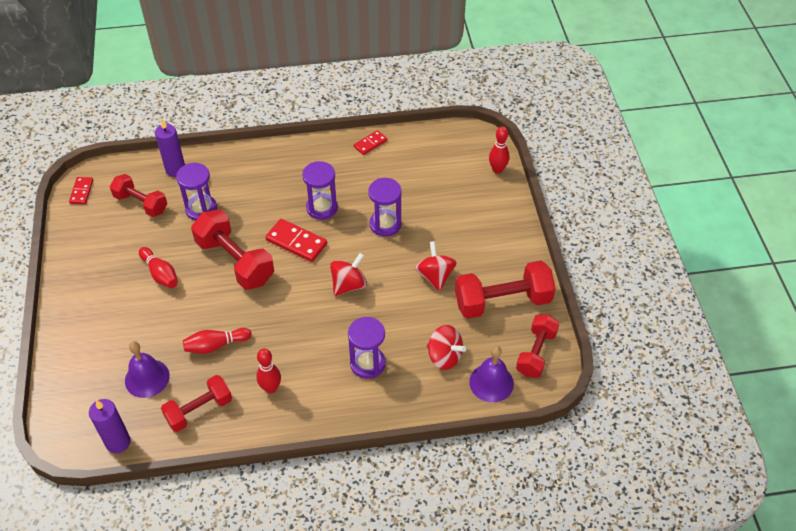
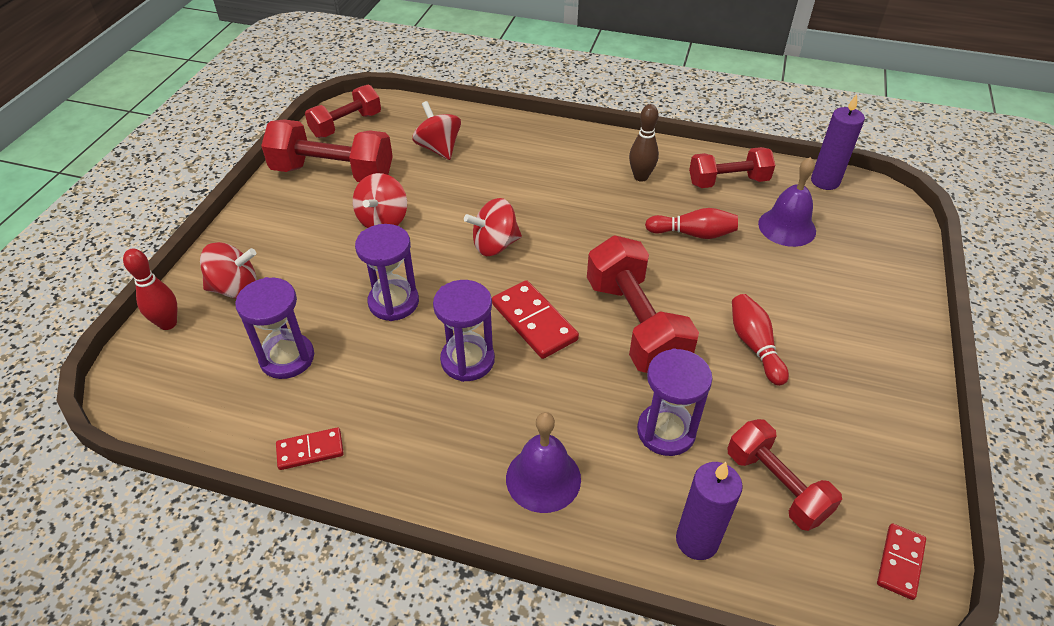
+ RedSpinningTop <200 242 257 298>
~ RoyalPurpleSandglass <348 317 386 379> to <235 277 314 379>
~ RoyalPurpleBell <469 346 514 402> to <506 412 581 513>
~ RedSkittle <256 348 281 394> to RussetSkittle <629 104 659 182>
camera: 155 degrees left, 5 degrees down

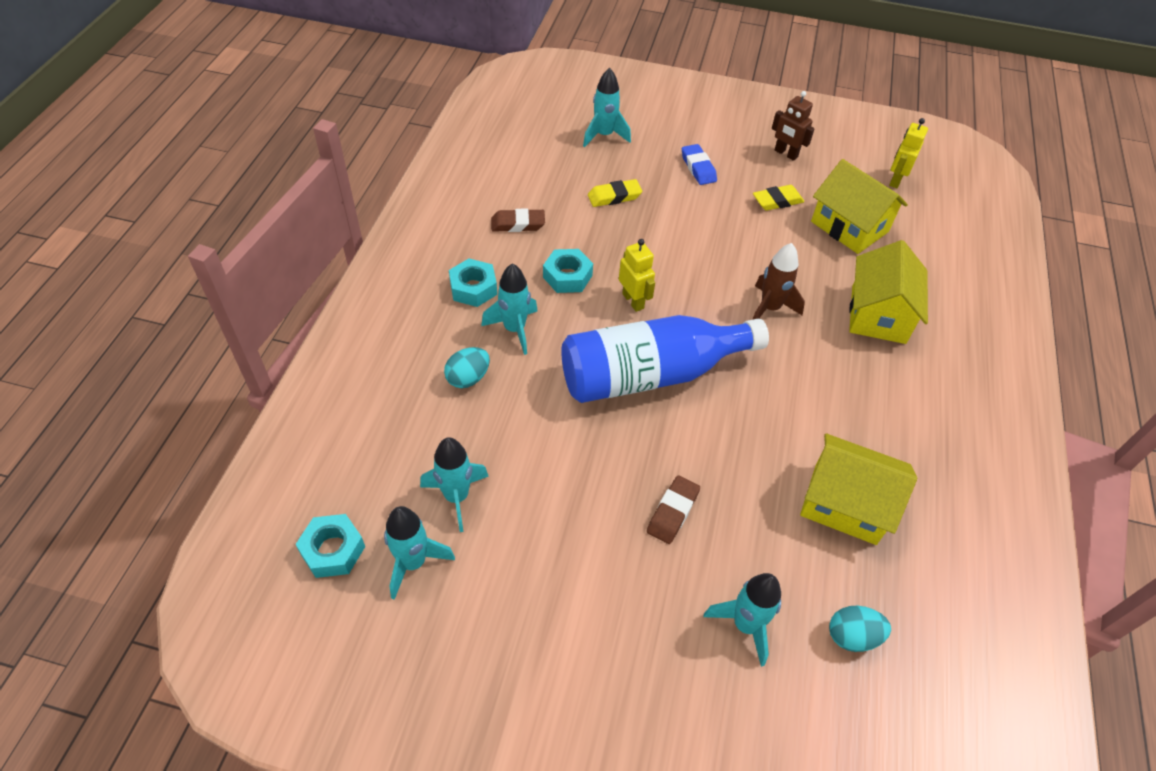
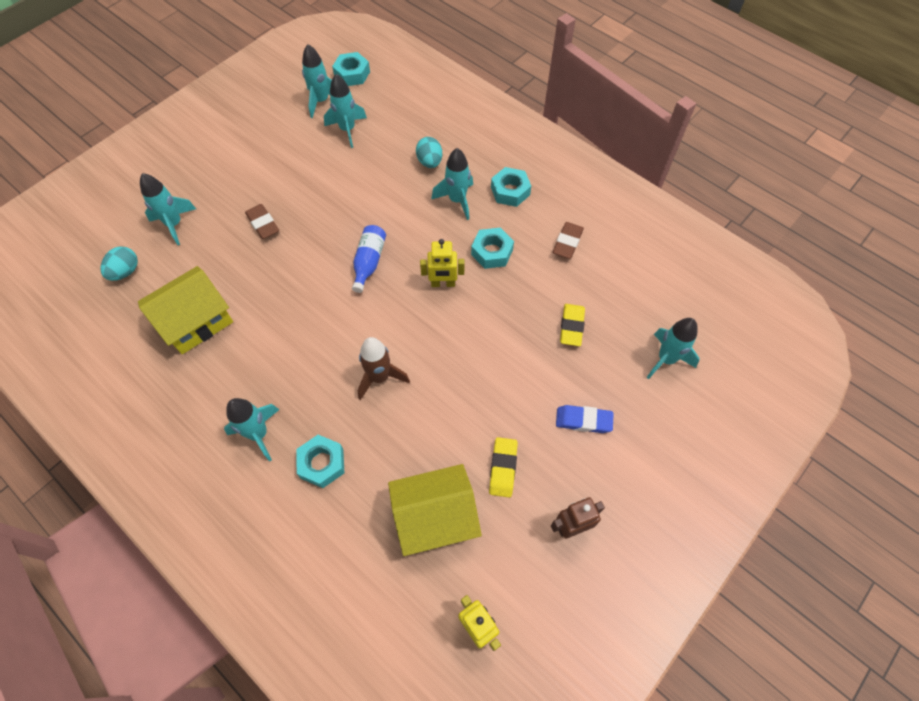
+ TealToyRocket <224 398 280 462>
~ YellowHouse <849 240 928 344> to TealHexagonNut <296 435 344 488>
~ CobaltFlask <561 315 769 403> = <352 225 386 293> x0.44
camera: 120 degrees right, 10 degrees up

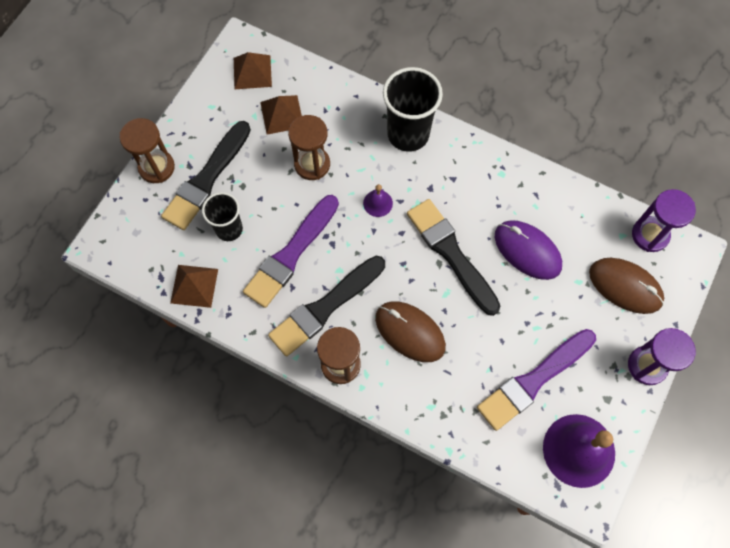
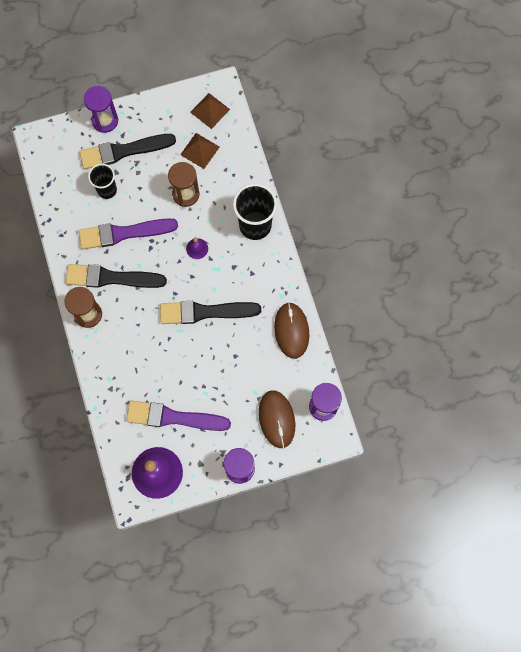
~ RussetSandglass <120 118 175 183> to RoyalPurpleSandglass <84 86 118 133>
~ EbonyBrush <407 199 500 316> = <160 301 261 324> 105 degrees counterclockwise
~ RussetComputerMouse <375 301 446 362> to <274 302 309 359>
- RussetPyramidShape <170 265 218 308>
- RoyalPurpleComputerMouse <495 220 562 280>
camera: 45 degrees right, 5 degrees up

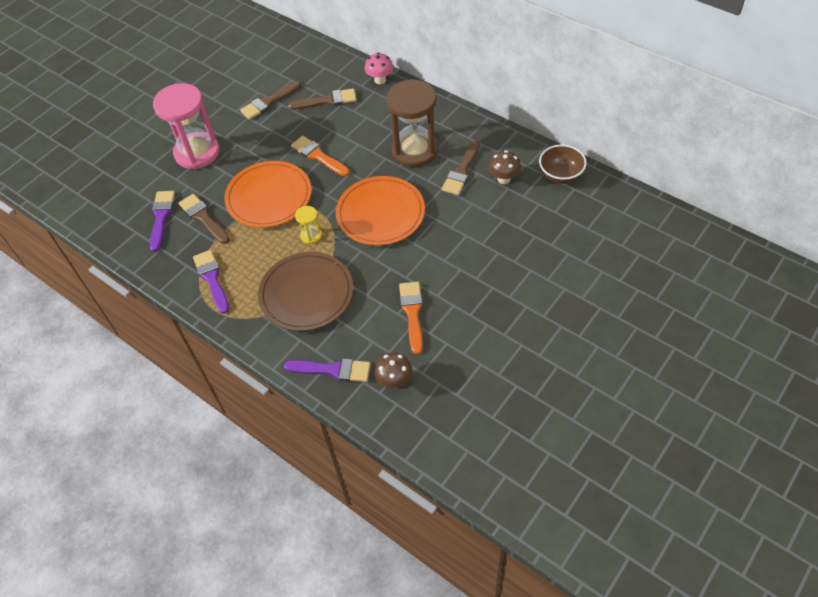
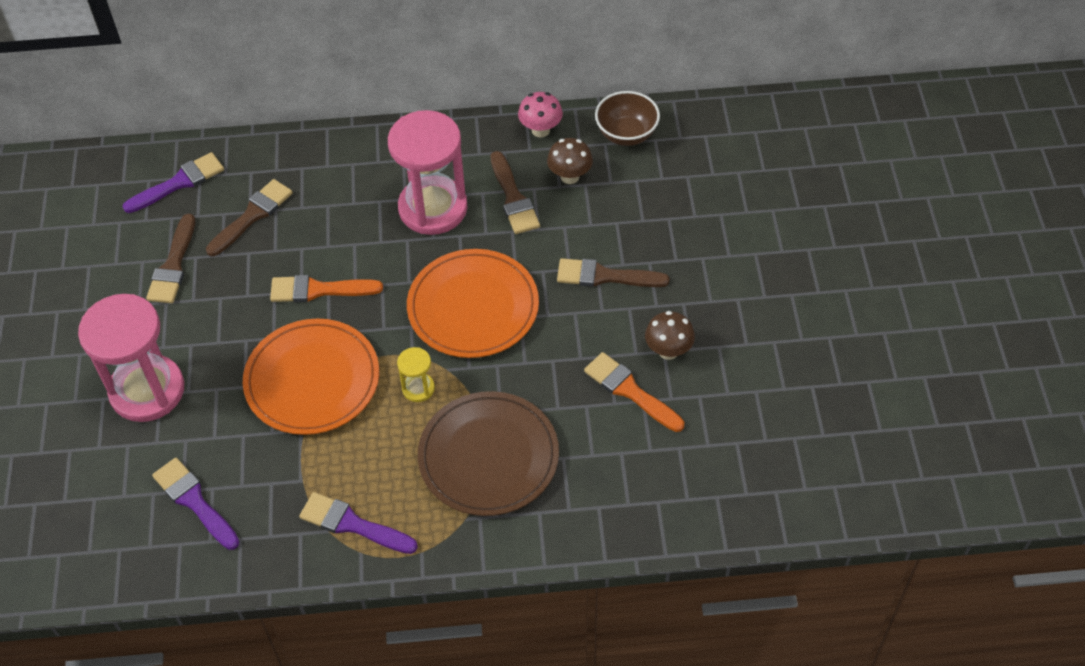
~ RoyalPurpleBrush <284 359 371 382> to <123 152 224 213>
~ RussetSandglass <386 79 438 167> to PinkSandglass <388 110 468 235>
~ PinkToadstool <365 53 393 84> to <518 92 563 138>
~ RussetBrush <178 194 230 244> to <557 258 670 287>
~ RussetToadstool <375 353 413 389> to <645 311 695 360>
camera: 45 degrees left, 0 degrees up

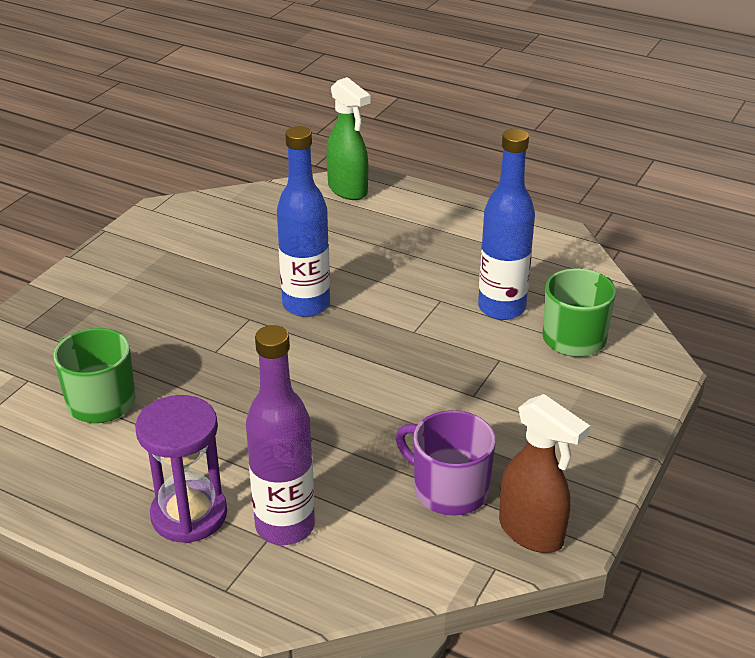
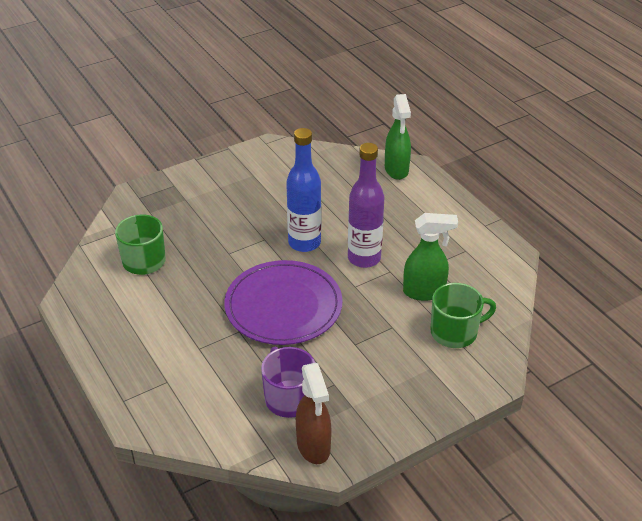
+ RoyalPurplePlate <224 260 343 345>
~ RoyalPurpleFlask <246 325 315 545> to <348 143 384 268>
~ CobaltFlask <478 129 535 320> to LeafGreenSprayCleaner <403 213 458 301>
- RoyalPurpleSandglass <135 395 227 543>
camera: 30 degrees right, 5 degrees up

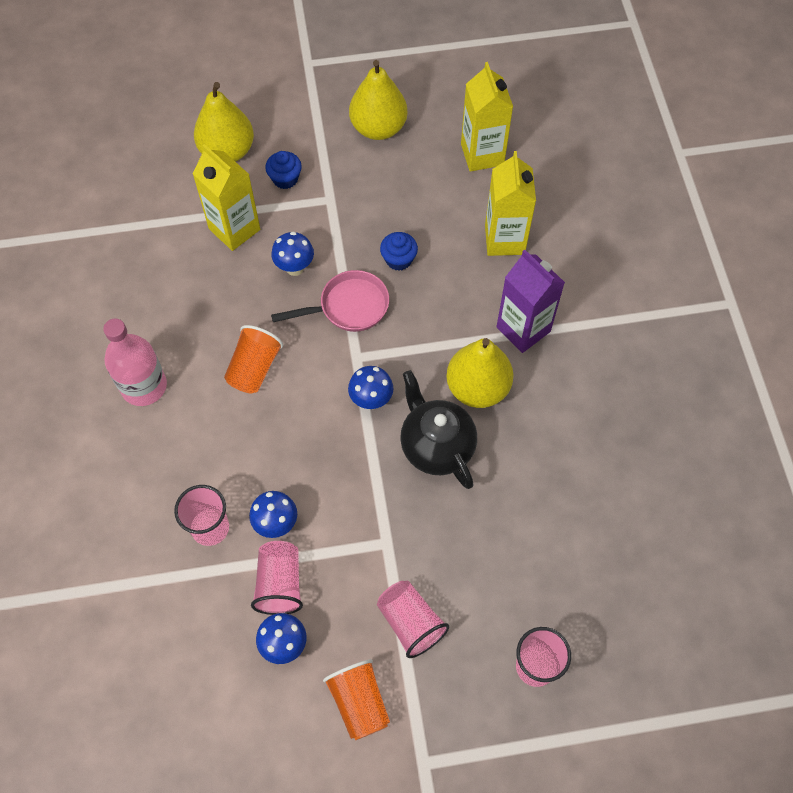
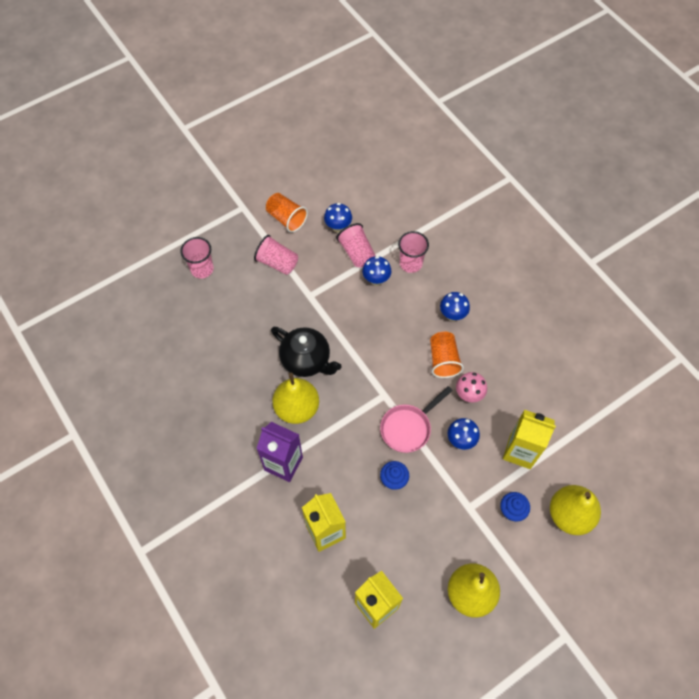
~ CobaltToadstool <348 366 393 409> to <440 292 470 321>
+ PinkToadstool <456 372 487 402>
- PinkFlask <103 319 167 406>
camera: 155 degrees right, 0 degrees up

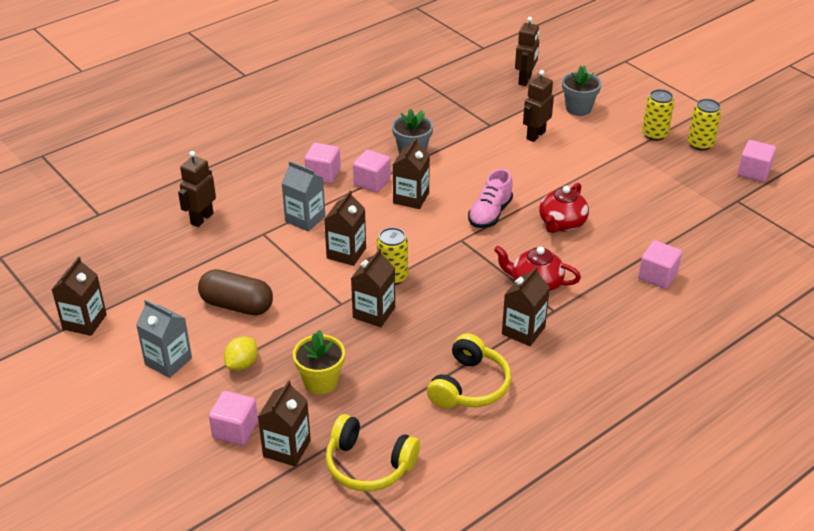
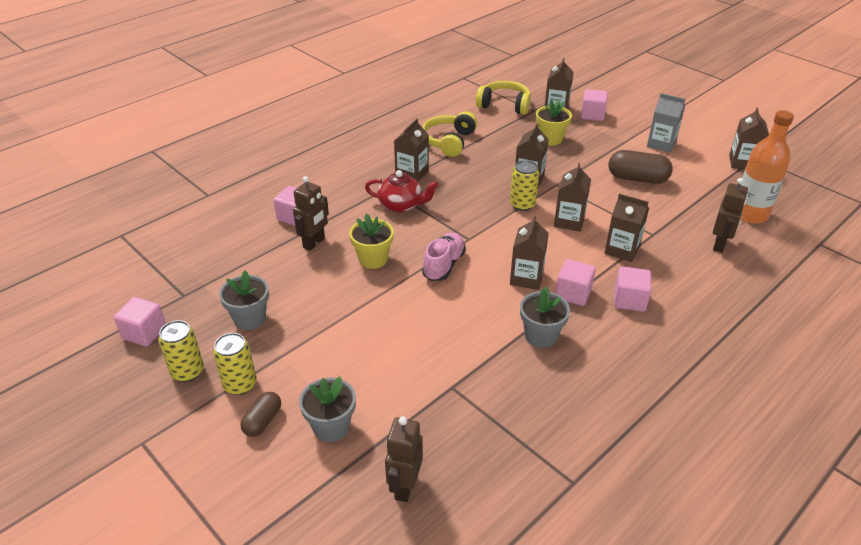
+ GrayPottedPlant <219 270 269 330>
+ RussetPill <240 392 281 437>
~ RussetRobot <523 70 554 142> to <293 176 329 251>
~ RedTeaPot <539 183 589 233> to YellowPottedPlant <349 214 394 269>
~ GrayMilkCarton <282 161 325 232> to RussetMilkCarton <605 194 649 262>
+ OrangeColouredFlask <740 110 794 224>
- YellowToyLemon <224 337 258 371>
camera: 175 degrees right, 0 degrees up

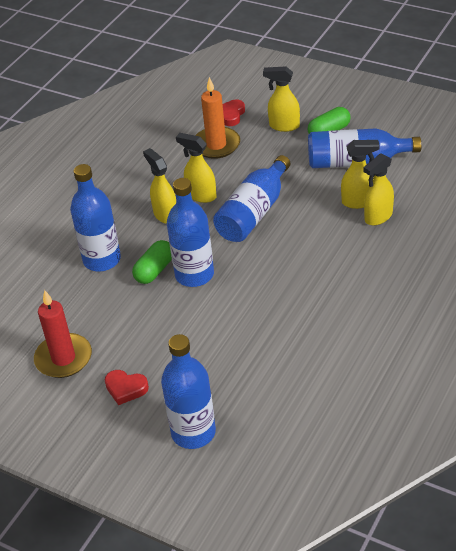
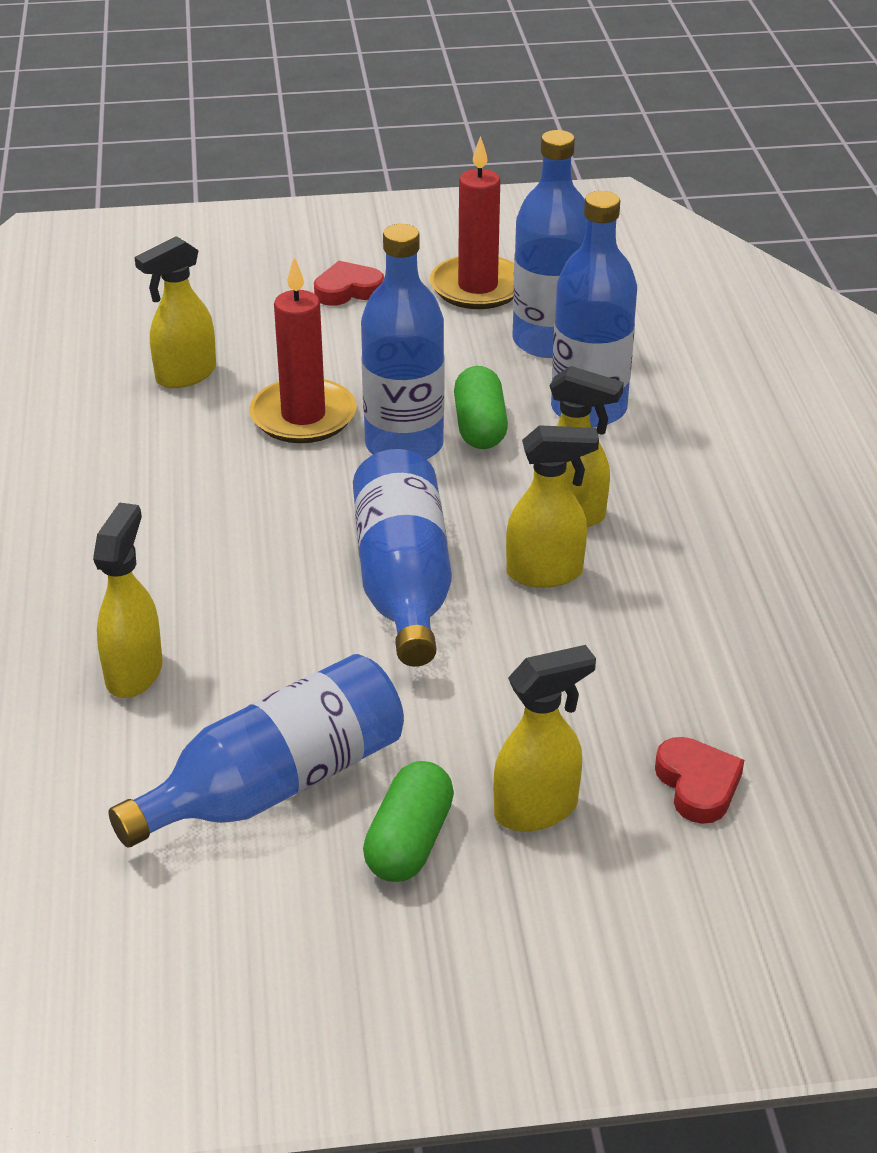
~ YellowSprayCleaner <341 140 379 209> to <135 236 216 388>
+ RedCandle <249 257 357 443>
~ CobaltFlask <161 334 216 449> to <512 130 586 358>
- OrangeColouredCandle <195 77 240 159>
camera: 140 degrees right, 5 degrees down

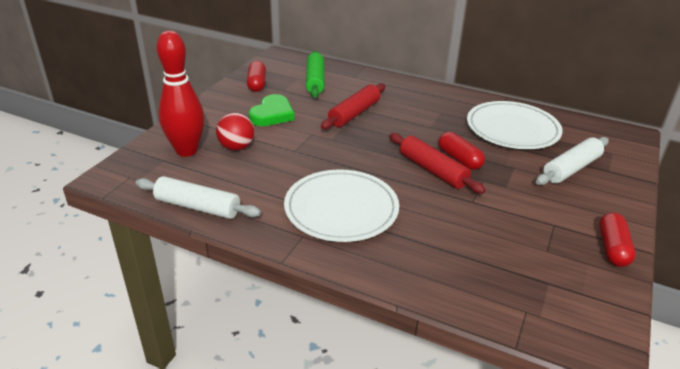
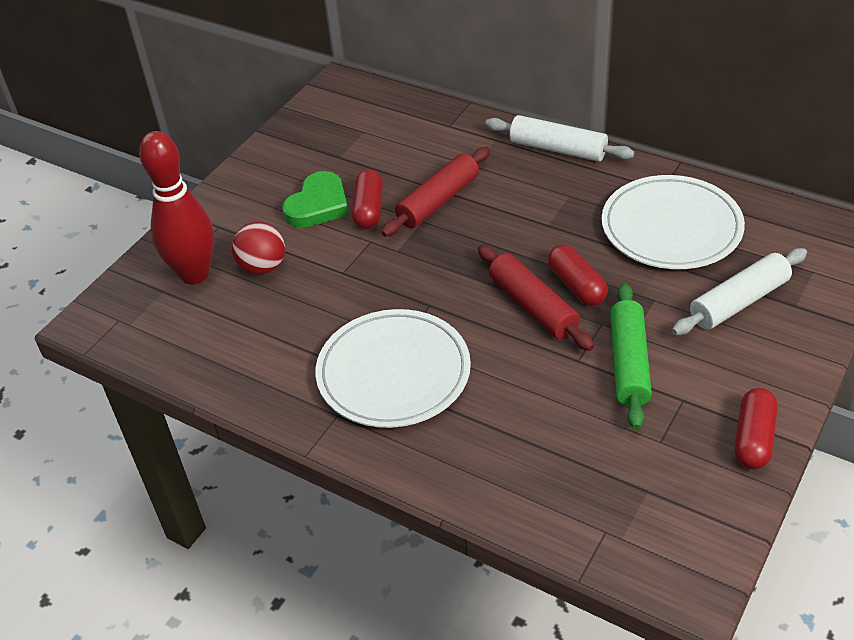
~ RedPill <247 61 266 92> to <352 169 383 229>
~ WhiteRollingPin <135 176 261 219> to <485 115 635 162>
~ LeafGreenRollingPin <306 51 324 98> to <610 283 652 429>
camera: 10 degrees right, 10 degrees up

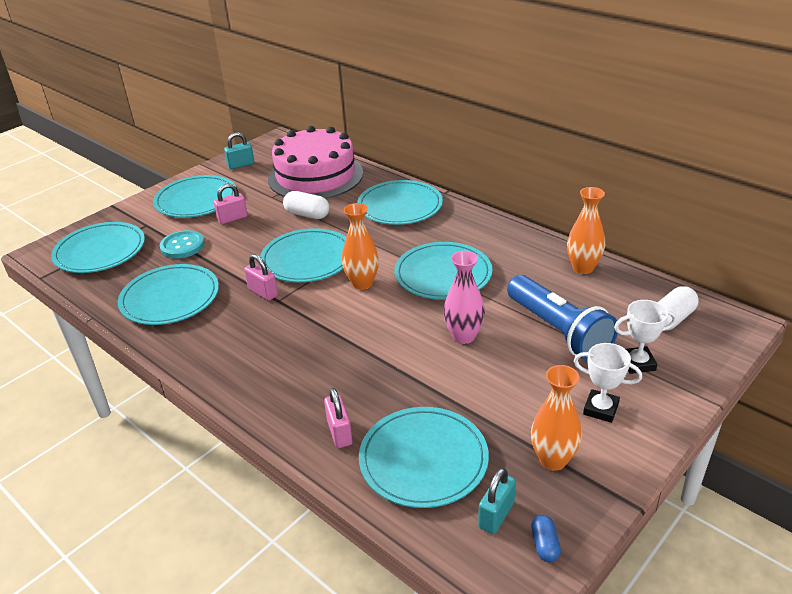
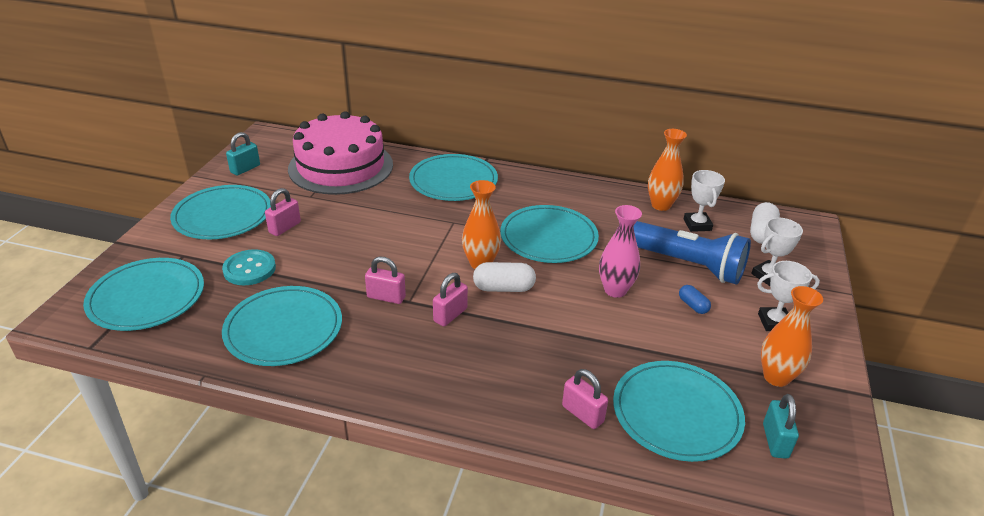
+ PinkPadlock <433 273 468 327>
~ WhitePill <283 191 329 219> to <473 262 536 292>
~ CobaltPill <531 515 561 562> to <679 285 711 314>
+ WhitePrizeCup <684 170 725 232>
- TealPlate <260 228 346 282>
camera: 30 degrees left, 0 degrees up

